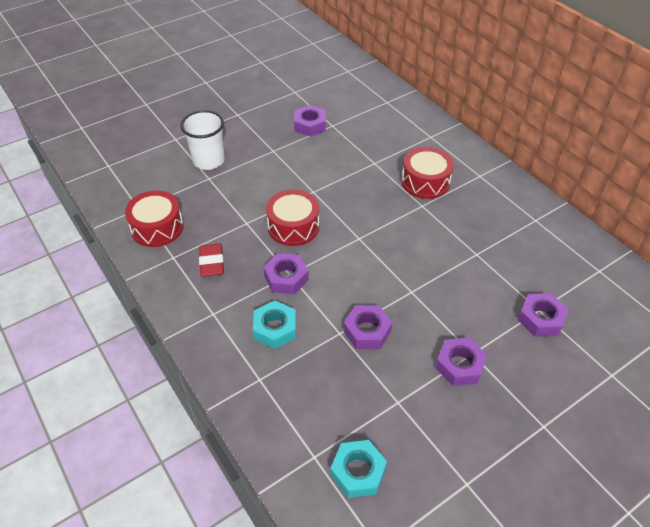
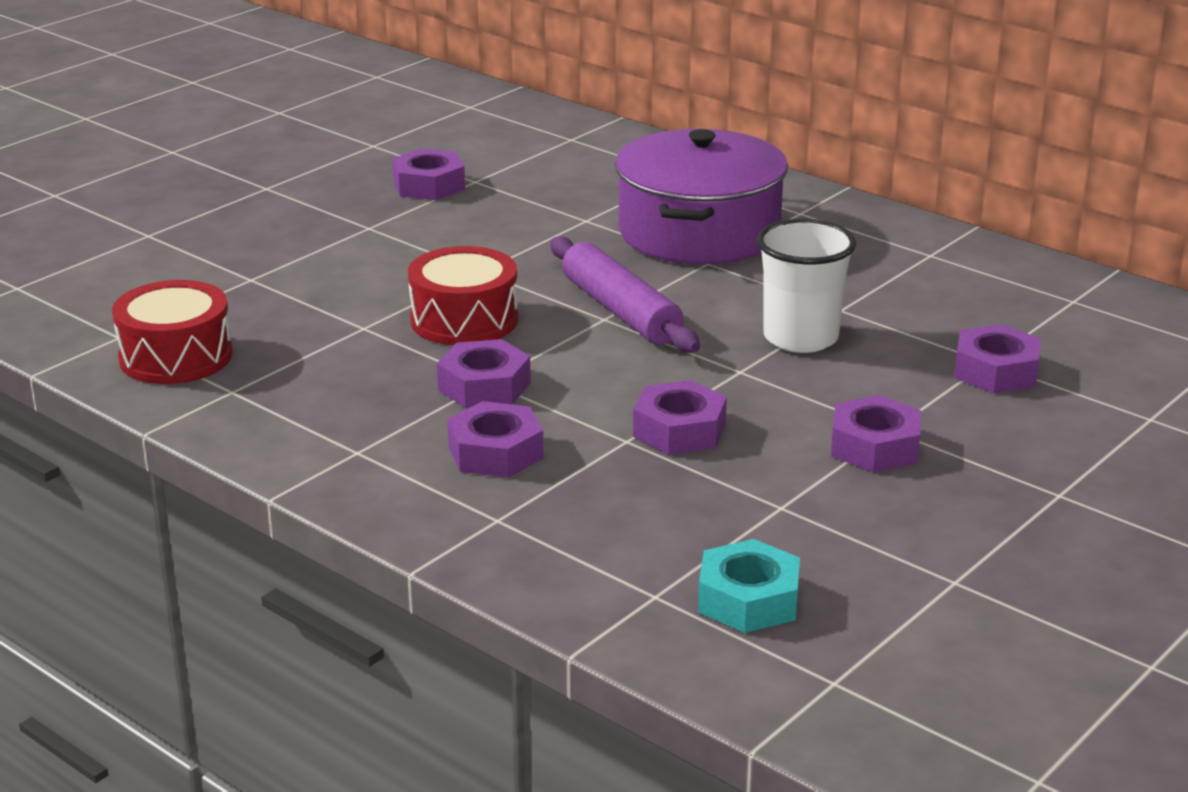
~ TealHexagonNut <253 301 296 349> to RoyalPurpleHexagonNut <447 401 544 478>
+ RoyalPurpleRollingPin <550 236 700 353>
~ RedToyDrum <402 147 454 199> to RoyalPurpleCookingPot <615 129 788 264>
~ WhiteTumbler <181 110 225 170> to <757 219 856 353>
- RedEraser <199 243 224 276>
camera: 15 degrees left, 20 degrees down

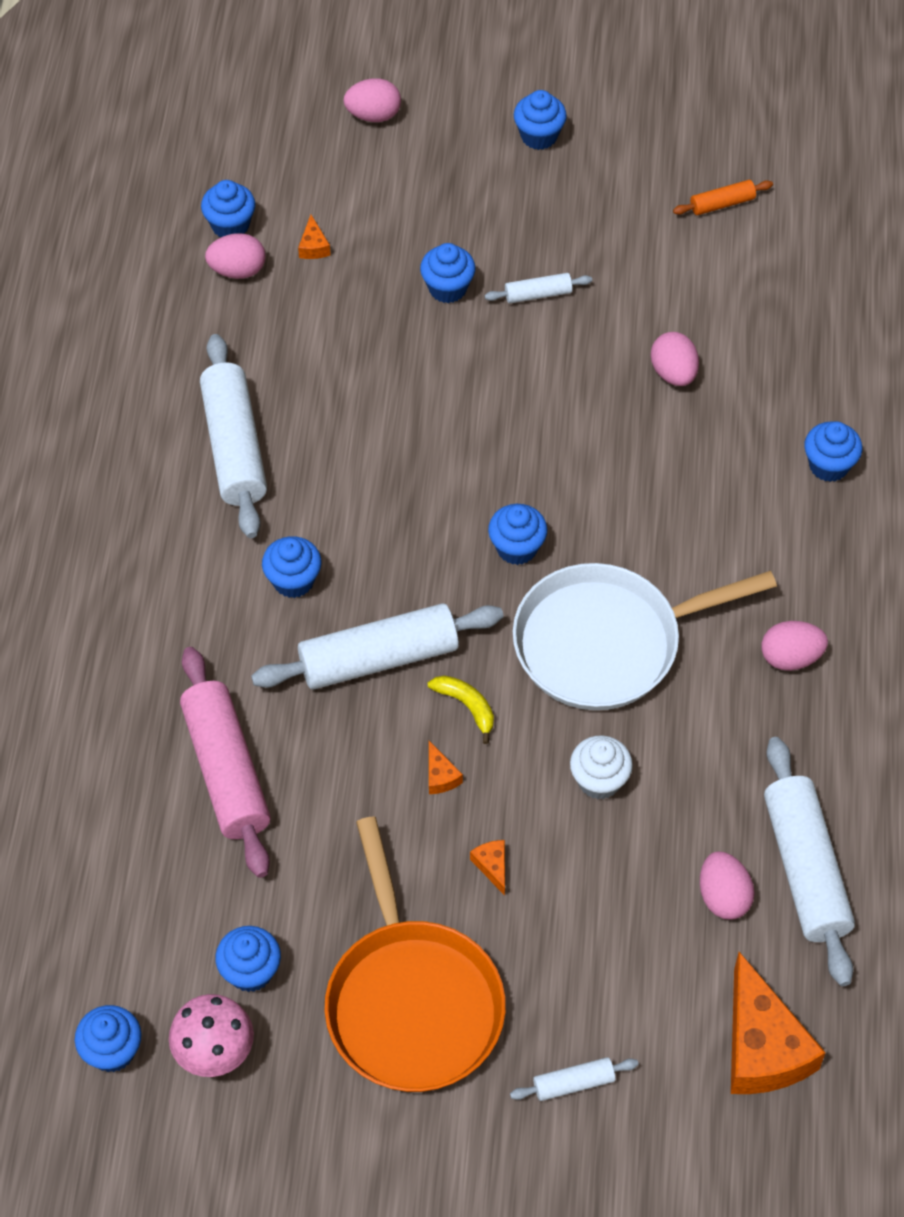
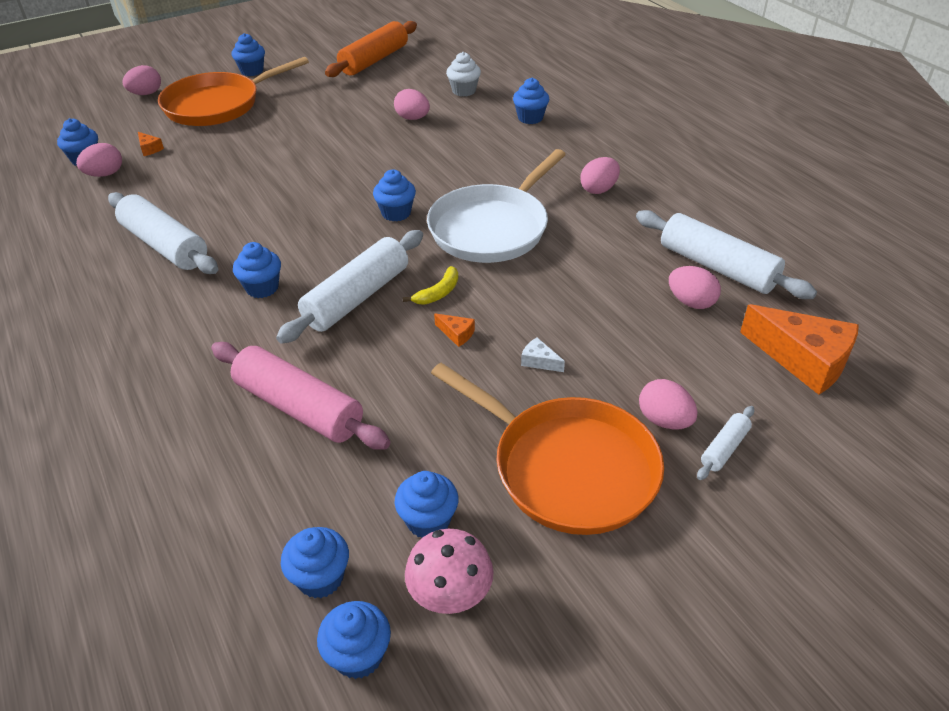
+ OrangeColouredFryingPan <158 57 309 126>
~ CobaltMuffin <420 243 476 303> to <281 527 349 598>
~ OrangeColouredRollingPin <673 180 773 215> = <325 21 417 77> x2.15
~ YellowBananaFruit <428 675 494 744> = <403 266 458 305> 120 degrees clockwise
~ WhiteMuffin <570 735 633 799> to <446 52 481 97>
~ OrangeColouredPieceOfCheese <470 840 505 896> to WhitePieceOfCheese <521 337 565 372>
+ PinkEggShape <639 379 698 430>
- WhiteRollingPin <485 273 592 303>
camera: 35 degrees left, 15 degrees down

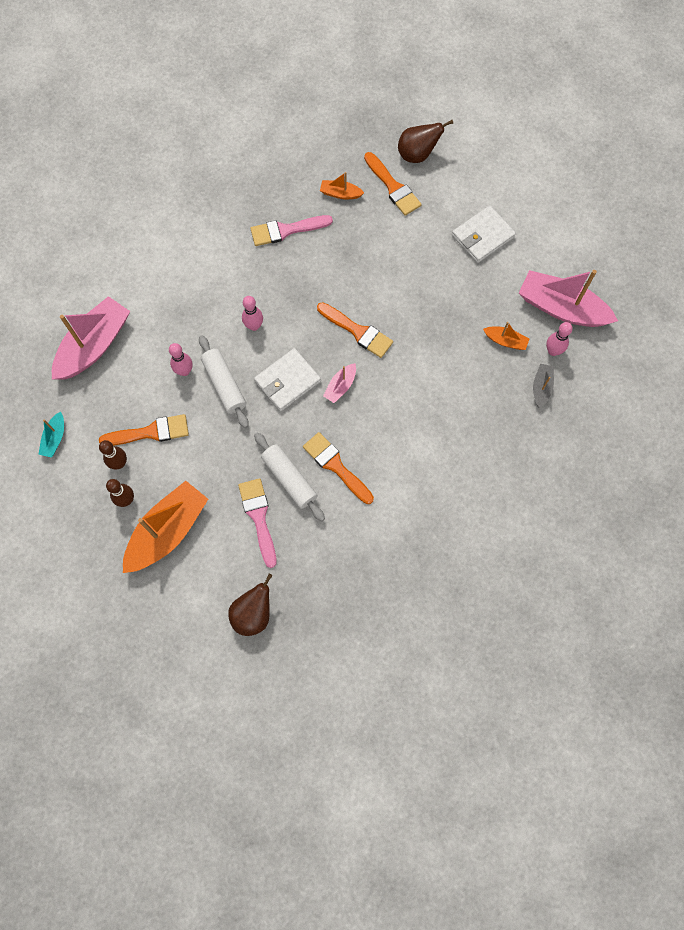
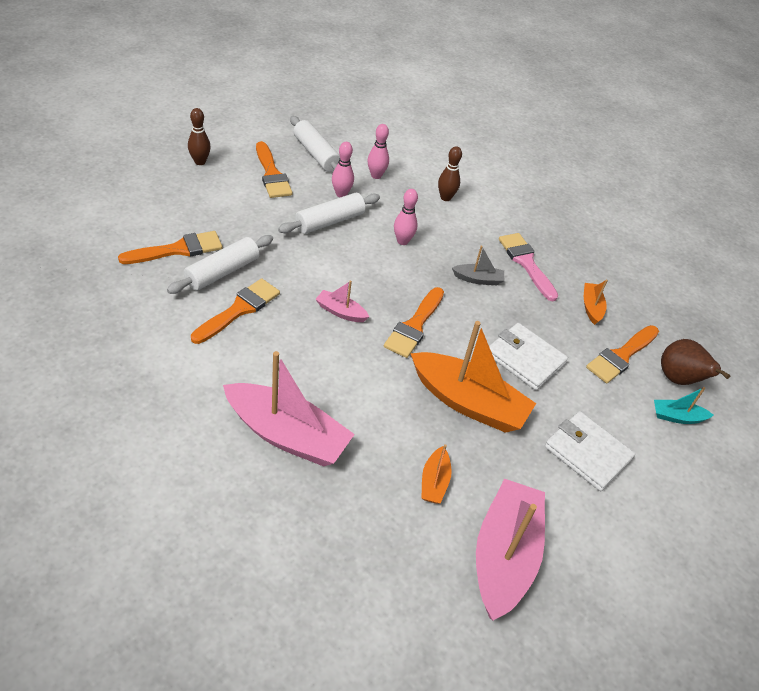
~ PinkBrush <238 478 277 568> to OrangeColouredBrush <118 231 222 264>
~ PinkBoat <52 296 130 380> to <223 351 355 466>
+ WhiteRollingPin <290 116 340 172>
~ PinkSkittle <546 322 573 356> to <368 124 389 179>
~ OrangeColouredBoat <123 481 208 573> to <410 321 536 433>
~ RussetSkittle <99 440 127 470> to <438 146 462 201>
~ GrayBoat <533 364 554 408> to <452 245 504 285>
~ WhiteWallet <254 348 321 411> to <489 323 568 390>
~ TealBoat <38 412 64 458> to <654 387 714 424>
- RussetPearFruit <228 574 273 636>
camera: 75 degrees right, 25 degrees down

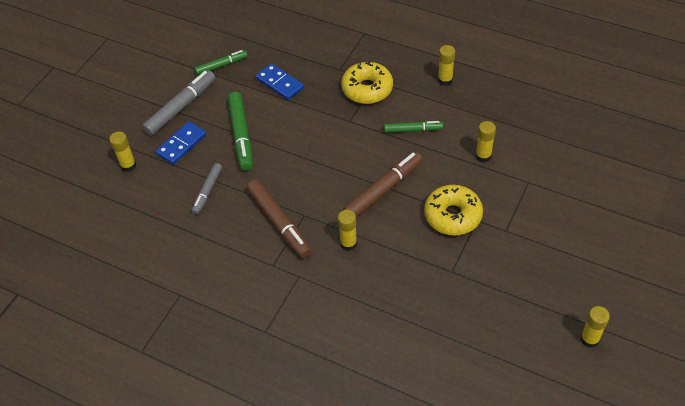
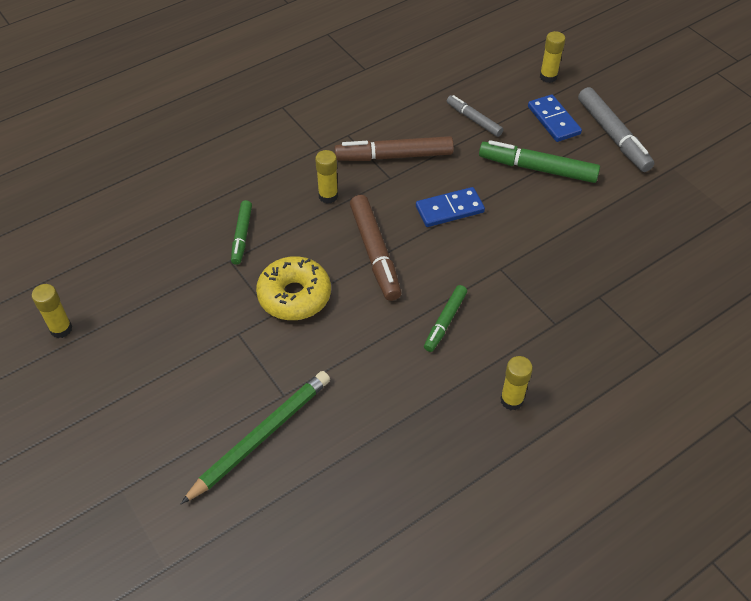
+ LeafGreenPencil <181 371 330 504>
~ LeafGreenMarker <194 50 247 75> to <231 200 252 265>
~ CobaltDomino <256 63 304 100> to <416 187 485 227>
- YellowDoughnut <341 61 393 104>
- YellowGlue <475 121 496 163>
camera: 115 degrees right, 0 degrees up

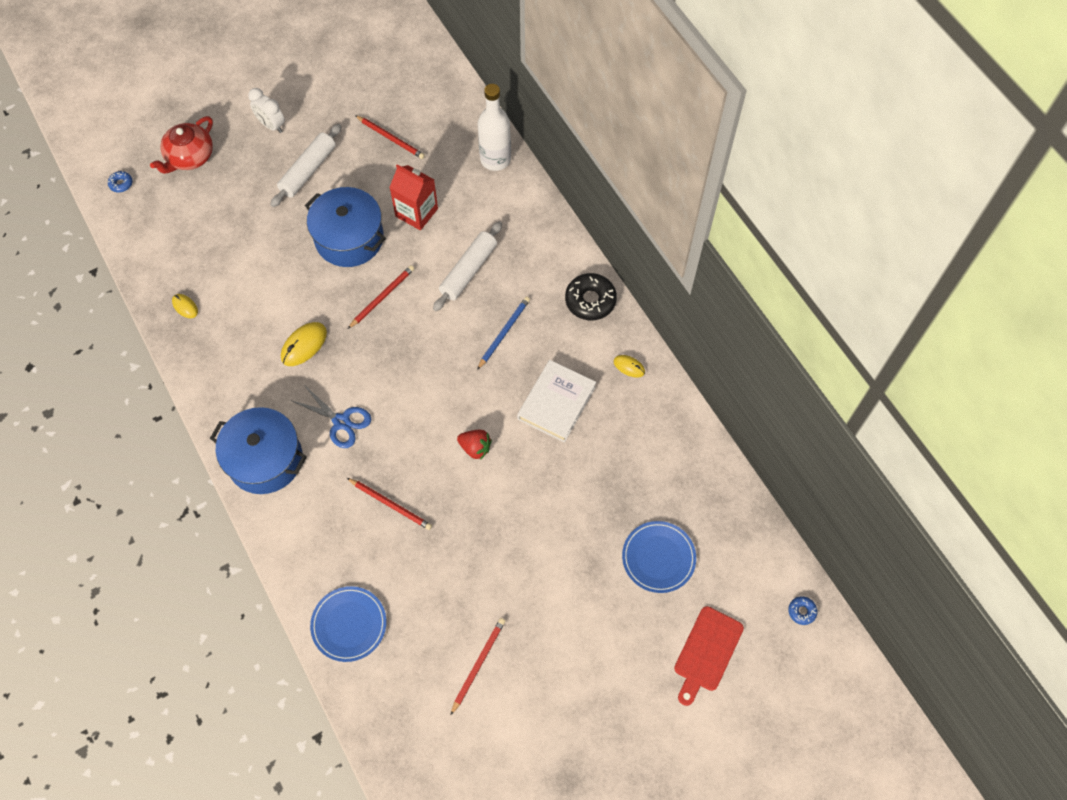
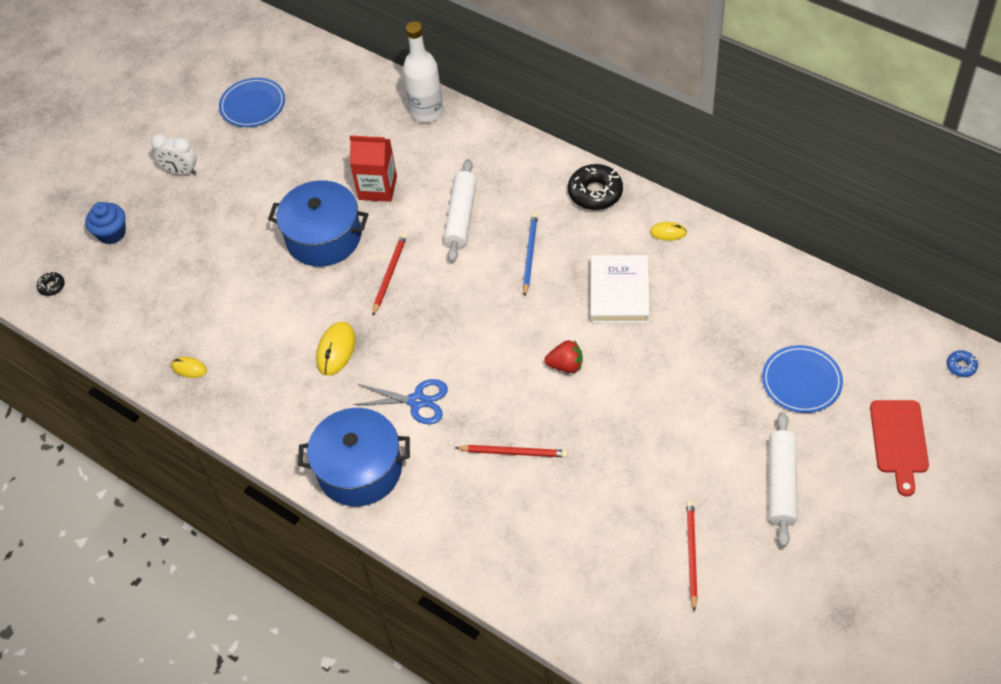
~ CobaltDoughnut <108 171 133 193> to EbonyDoughnut <37 272 65 296>
~ RedTeaPot <150 116 213 174> to CobaltMuffin <85 202 126 244>
~ CobaltPlate <310 586 386 662> to <219 78 285 127>
~ WhiteRollingPin <270 124 342 207> to <769 412 797 547>
- RedPencil <355 115 425 159>
camera: 20 degrees left, 10 degrees down

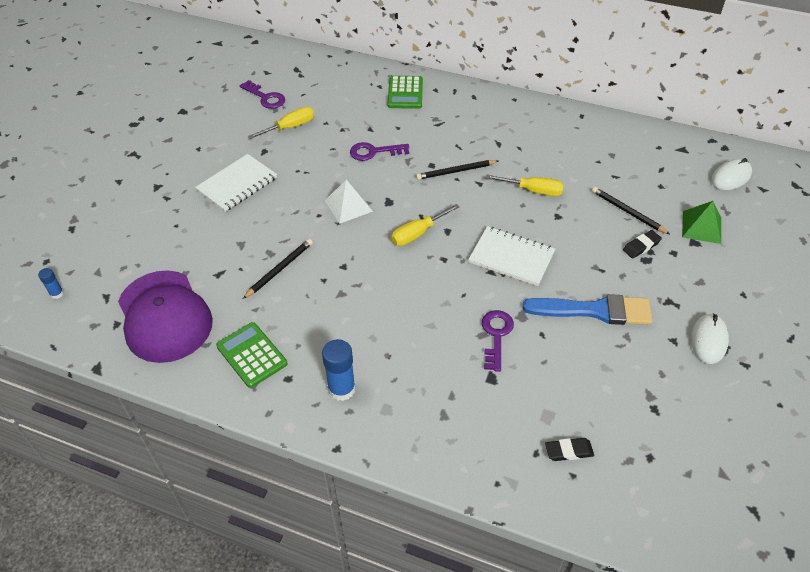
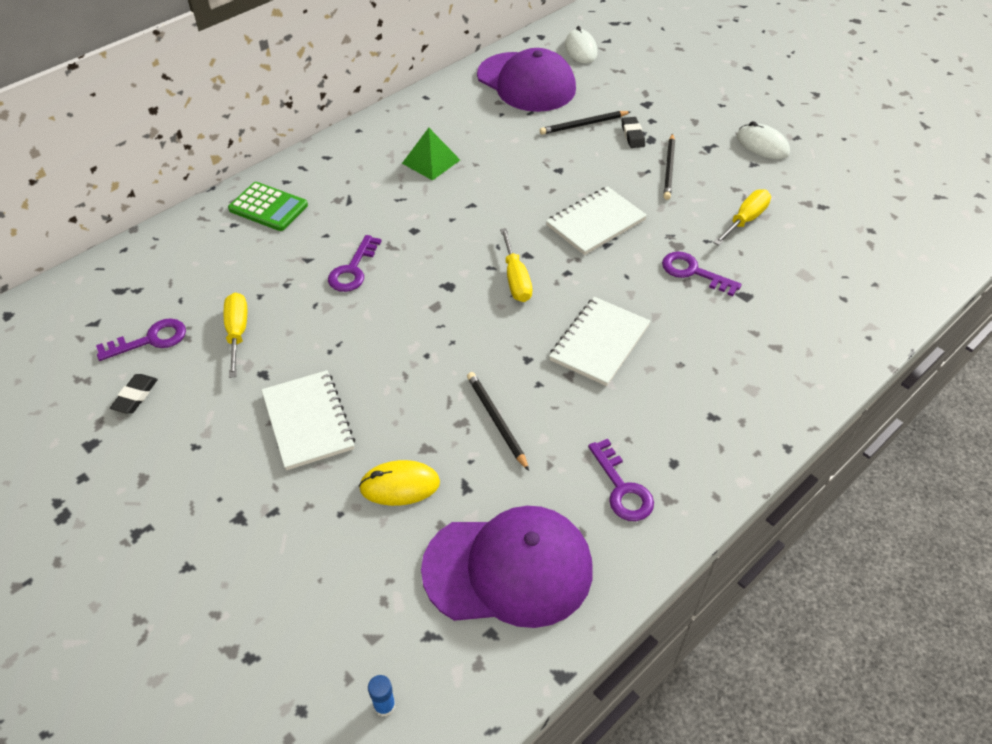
~ EbonyEraser <545 438 594 461> to <110 374 158 414>
+ YellowComputerMouse <359 460 440 506>
~ LeafGreenPyramidShape <682 201 721 244> to <402 128 460 181>
+ RoyalPurpleBaseballCap <477 48 576 112>
+ WhiteNotepad <549 297 650 386>
~ LeafGreenAddingMachine <216 322 288 388> to RoyalPurpleLatchkey <588 439 654 521>
~ EbonyPencil <416 160 498 180> to <664 133 675 200>
~ YellowScrewdriver <486 175 564 196> to <713 189 771 245>
- CobaltGlue <322 339 356 401>
- WhitePyramidShape <325 180 373 224>
- CobaltBrush <522 294 652 325>
camera: 65 degrees left, 0 degrees up

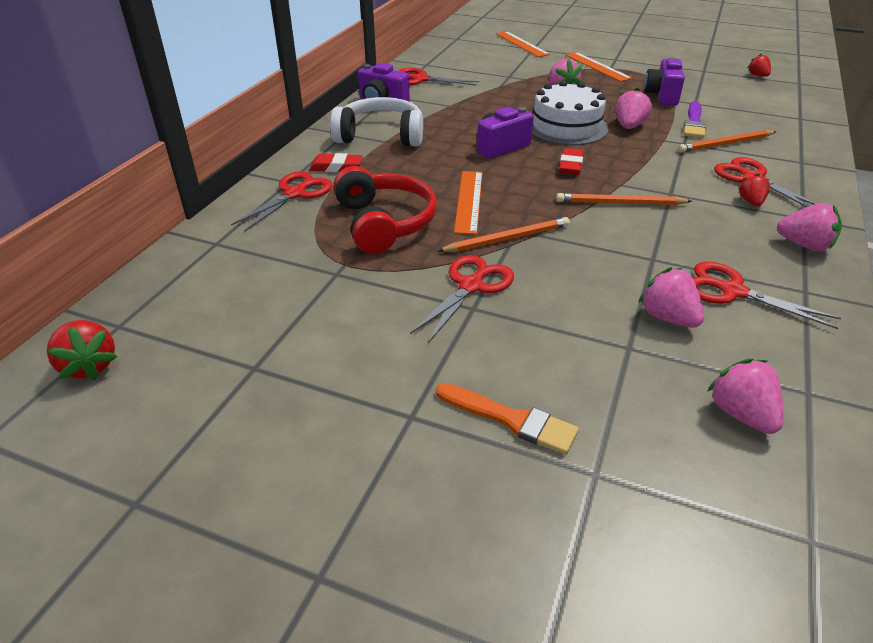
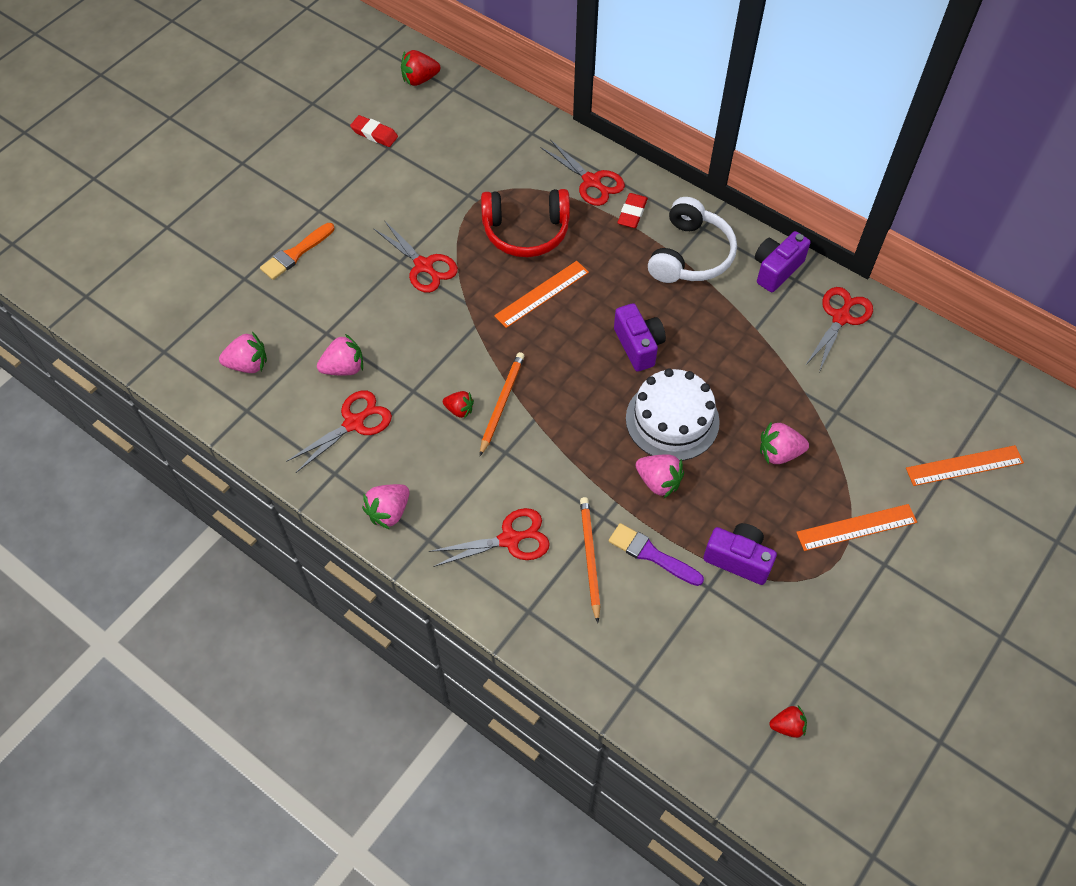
~ RedEraser <559 148 584 175> to <350 115 398 147>
~ RedToyStrawberry <738 174 770 206> to <443 391 474 419>
~ OrangeColouredMeasuringStick <454 171 482 235> = <494 261 589 328> 60 degrees counterclockwise
- OrangeColouredPencil <438 217 570 252>
camera: 105 degrees right, 20 degrees up

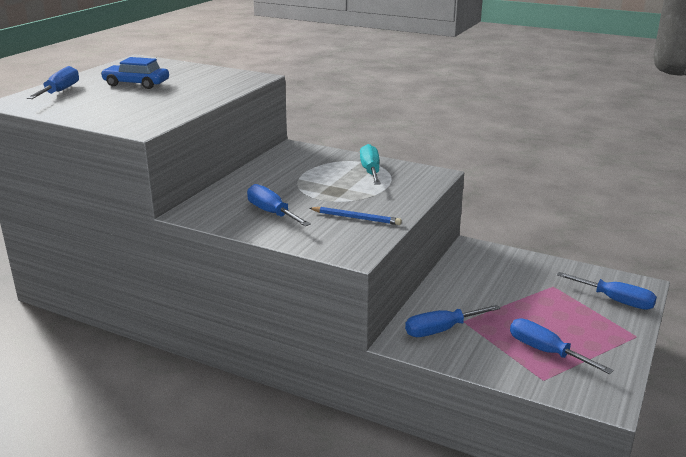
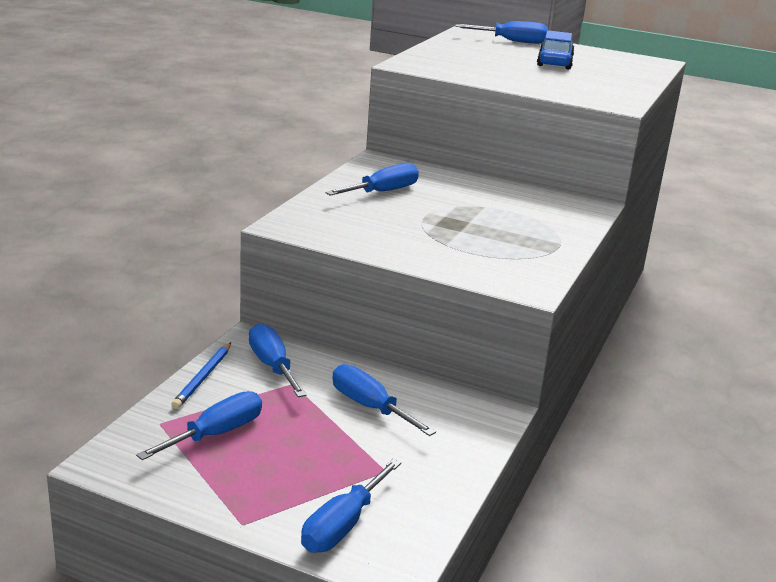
~ CobaltPencil <309 207 402 225> to <171 342 231 409>
+ CobaltScrewdriver <332 364 436 436>
- TealScrewdriver <360 144 381 185>
camera: 85 degrees right, 0 degrees up

